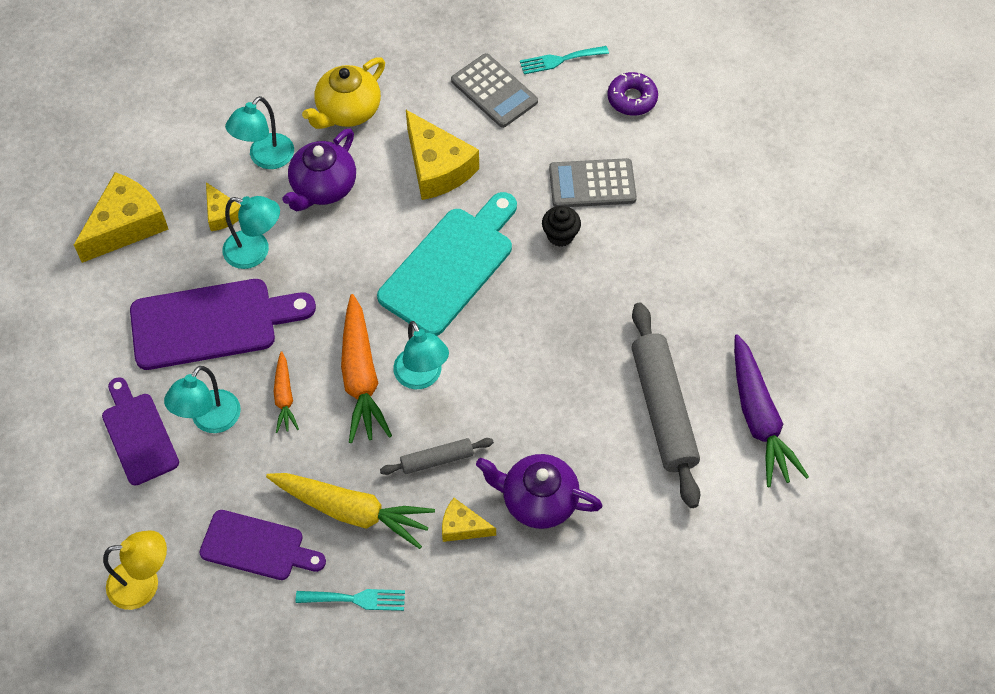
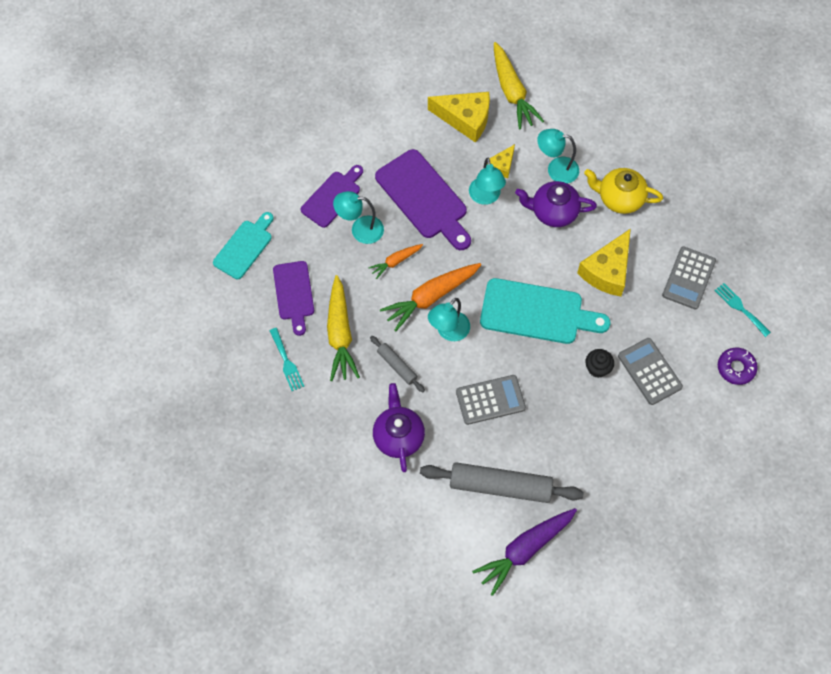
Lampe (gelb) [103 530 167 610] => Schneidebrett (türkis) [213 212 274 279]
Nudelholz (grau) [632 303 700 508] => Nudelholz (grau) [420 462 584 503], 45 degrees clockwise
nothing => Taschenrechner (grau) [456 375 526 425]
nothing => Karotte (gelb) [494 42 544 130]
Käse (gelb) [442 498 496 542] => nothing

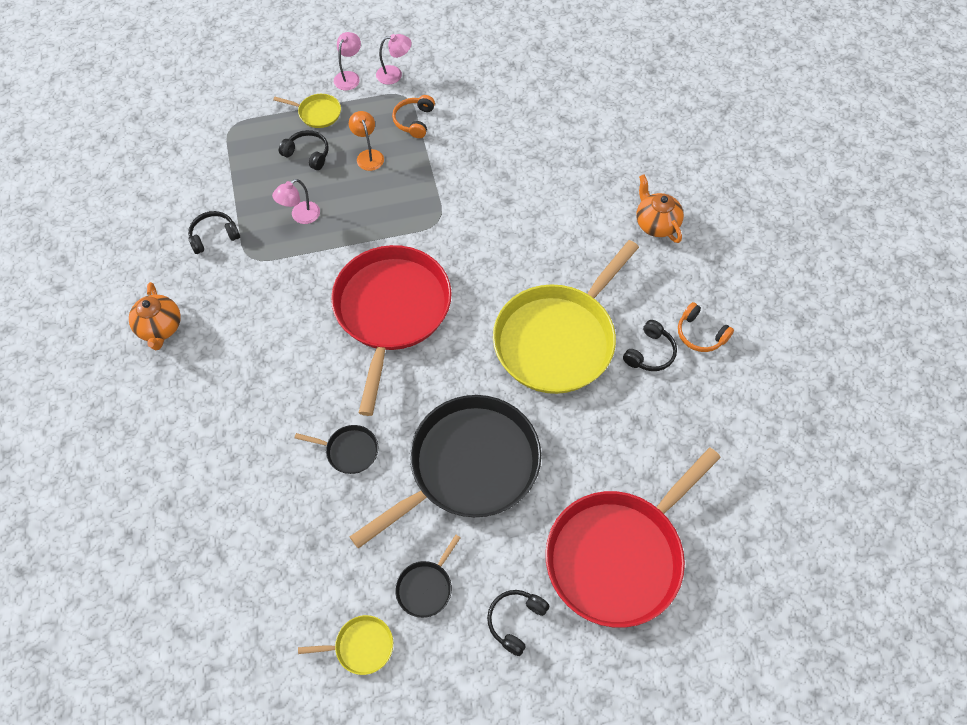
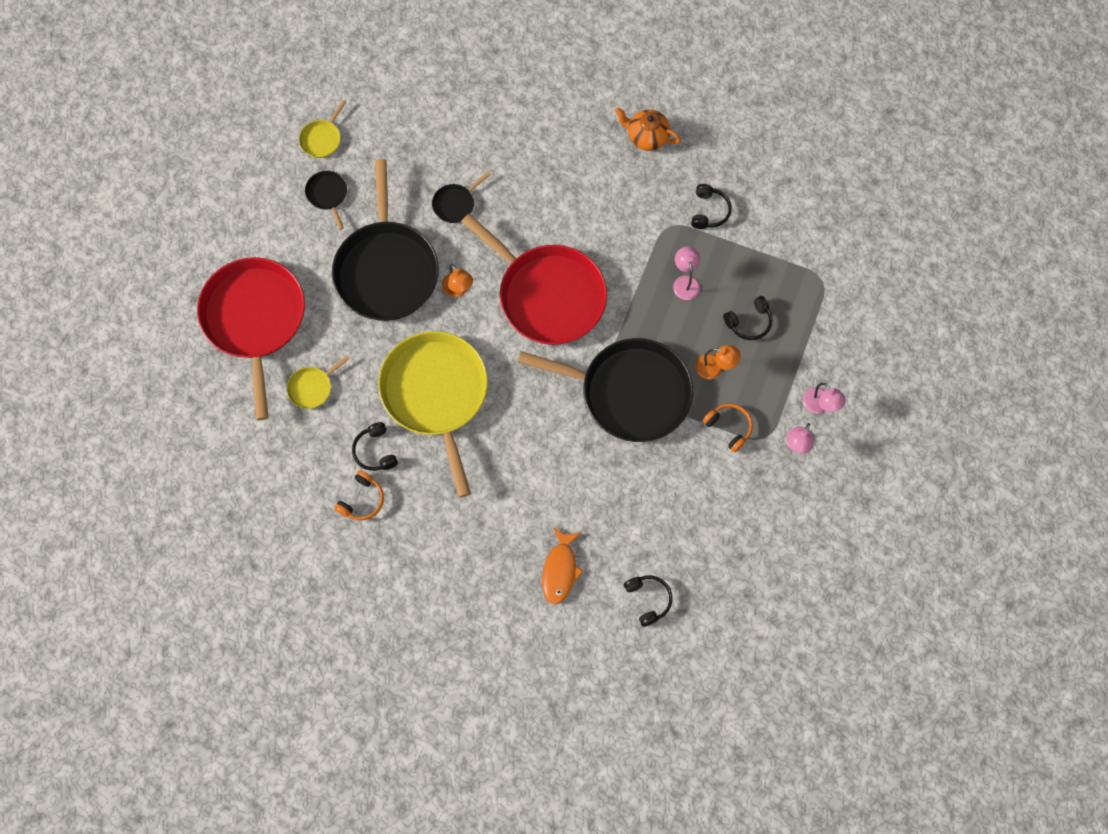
Pfanne (gelb) [273 94 341 128] => Pfanne (gelb) [287 355 350 409], relocated
Kopfhörer (orange) [678 302 734 352] => Kopfhörer (orange) [334 470 384 521], 135 degrees clockwise
nothing => Lampe (orange) [442 264 473 297]
nothing => Pfanne (schwarz) [518 338 693 442]
nothing => Fisch (orange) [542 527 583 604]
Kopfhörer (schwarz) [487 590 549 656] => Kopfhörer (schwarz) [624 575 672 627], relocated
Teekanne (orange) [636 175 684 243] => nothing

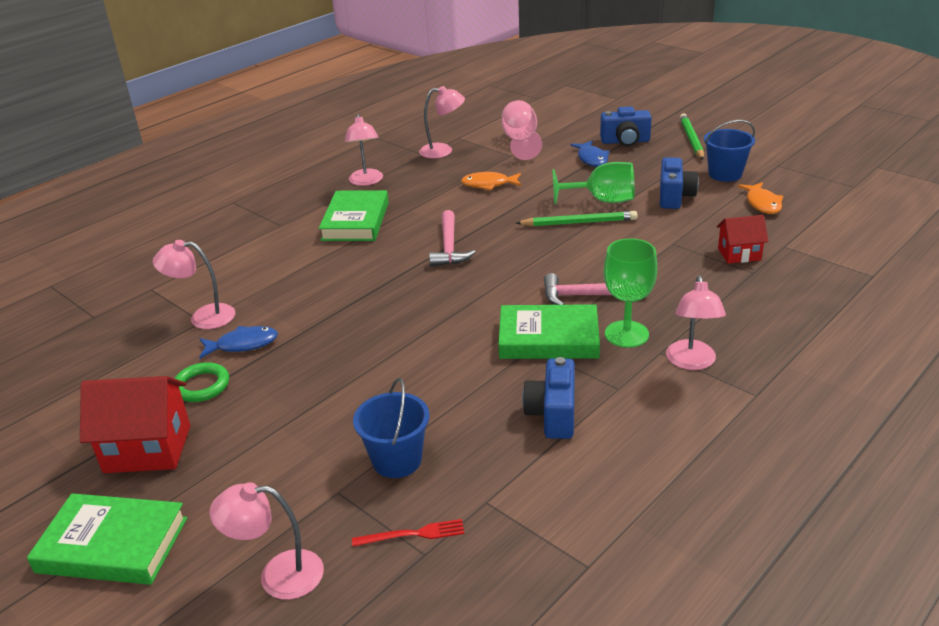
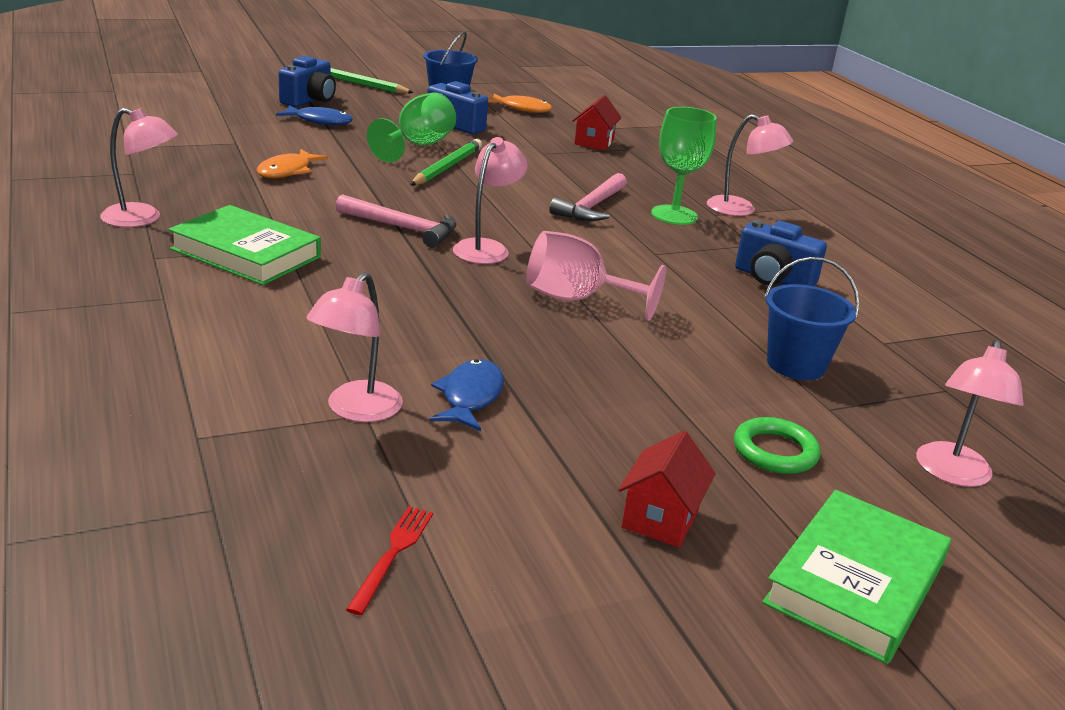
Gabel (rot) [352 519 465 547] => Gabel (rot) [346 506 433 615], relocated
Lampe (rosa) [419 86 465 158] => Lampe (rosa) [453 137 528 264], relocated
Kelch (rosa) [502 100 542 160] => Kelch (rosa) [526 231 666 321], relocated
Haus (rot) [80 376 190 473] => Haus (rot) [618 431 716 547], x0.60
Ring (grün) [174 362 229 402] => Ring (grün) [734 417 821 474], relocated
Buch (grün) [498 304 600 359] => nothing

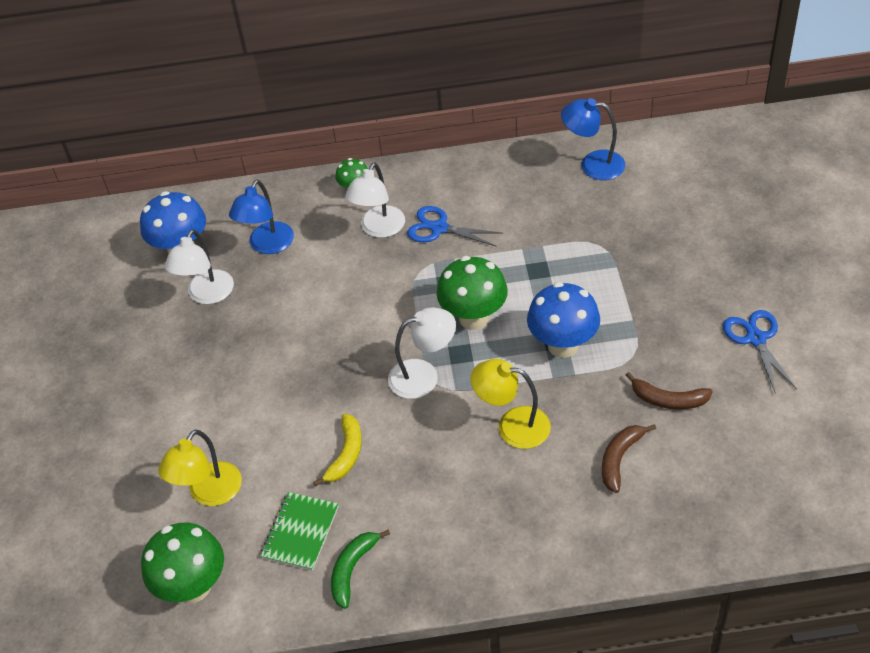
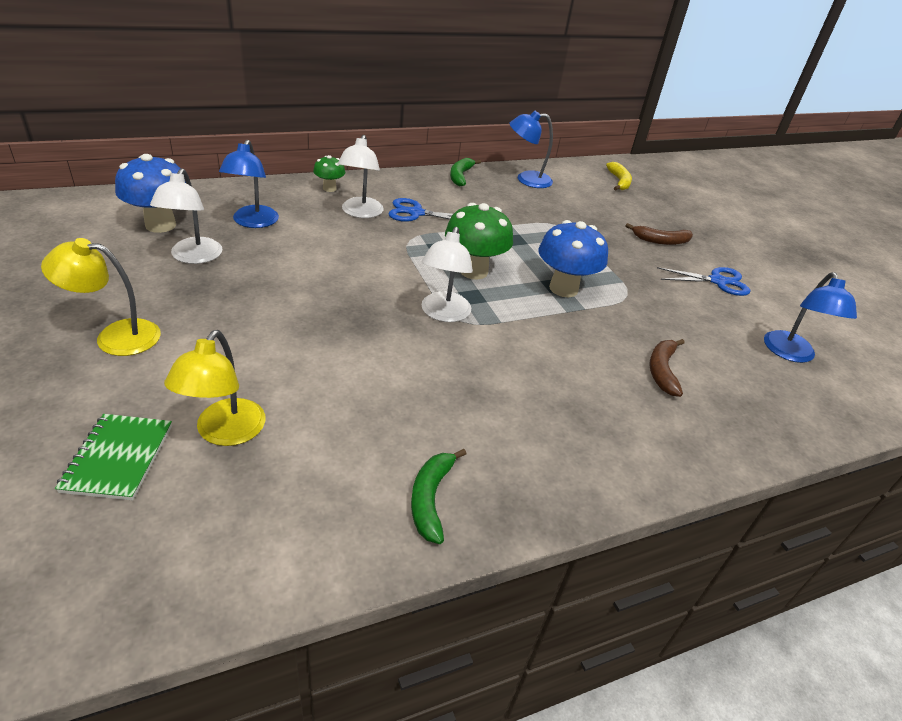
Lampe (gelb) [471 359 551 449] => Lampe (gelb) [41 238 161 356], relocated
Notizbuch (grün) [260 492 339 571] => Notizbuch (grün) [55 414 172 500], relocated
Lampe (weiß) [388 307 456 399] => Lampe (weiß) [422 227 473 322], 135 degrees clockwise
nothing => Banane (grün) [450 158 481 186]
Banane (gelb) [313 414 362 486] => Banane (gelb) [606 162 632 190], relocated
Banane (braun) [626 372 713 410] => Banane (braun) [625 223 693 245], relocated
Schere (blau) [723 310 797 394] => Schere (blau) [657 267 750 296], 120 degrees clockwise
nothing => Lampe (blau) [764 272 857 363]
Pilz (grün) [141 523 224 603] => nothing

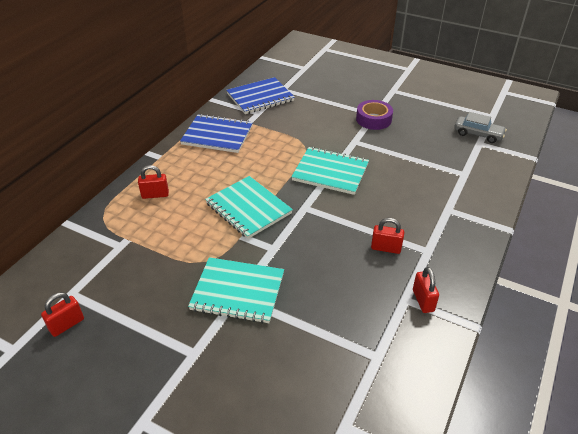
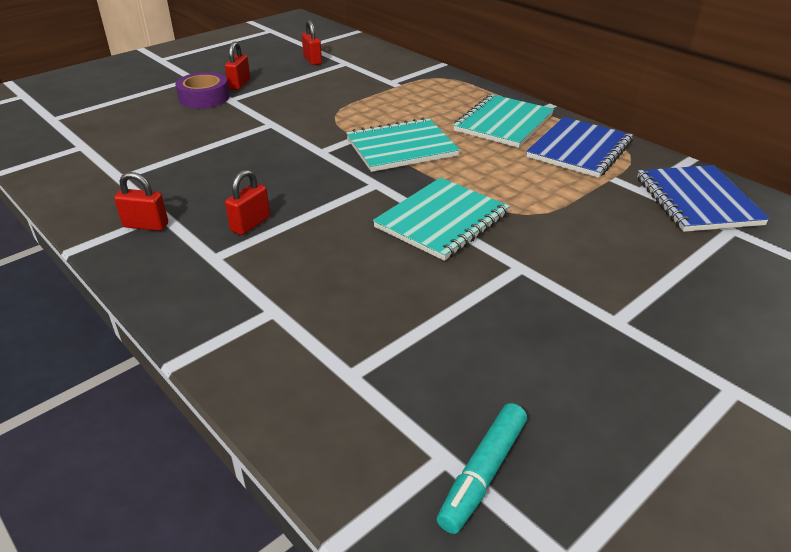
Klebeband (lila) [356 100 393 130] => Klebeband (lila) [175 72 230 108], relocated
Vorhängeschloss (rot) [138 165 169 199] => Vorhängeschloss (rot) [225 41 250 90], relocated
Auto (grau) [454 112 507 143] => Filzstift (türkis) [437 403 527 534]
Notizbuch (türkis) [188 257 284 324] => Notizbuch (türkis) [453 94 554 148], relocated

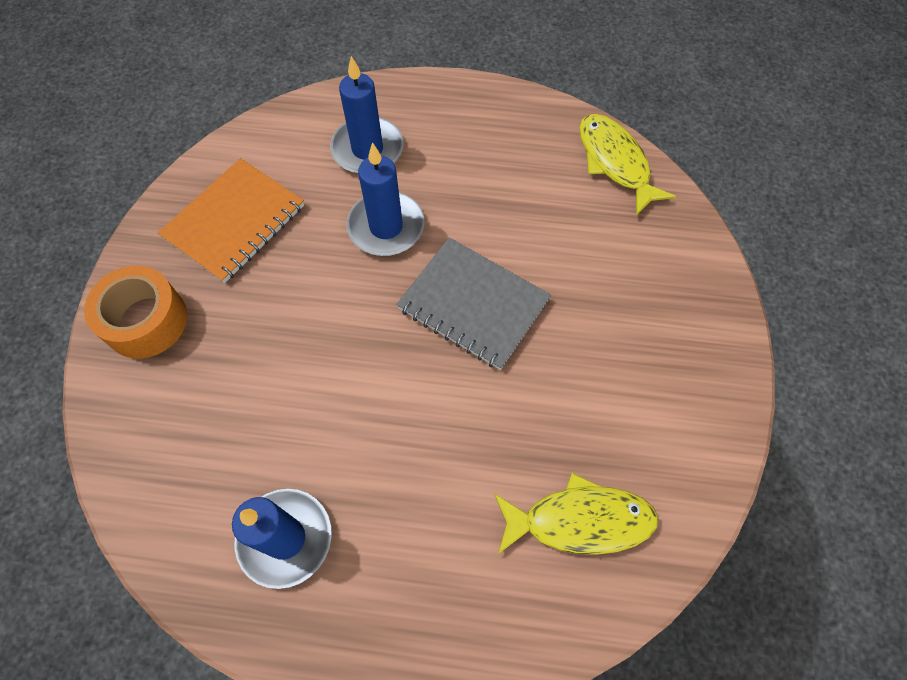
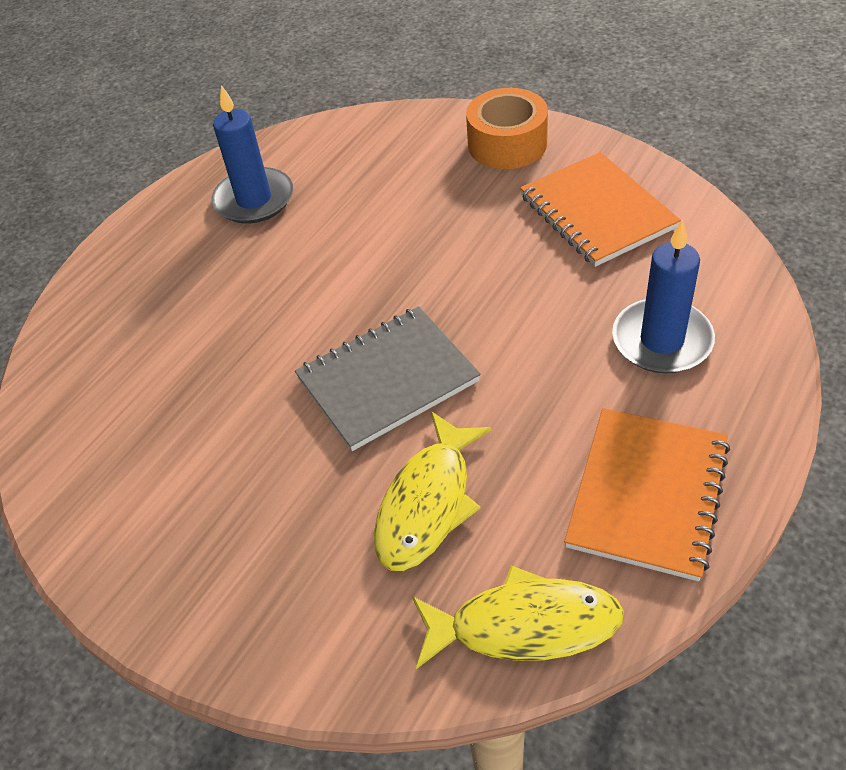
Fisch (gelb) [494 473 659 555] => Fisch (gelb) [374 411 492 571], relocated
nothing => Notizbuch (orange) [564 408 730 581]
Kerze (blau) [346 142 424 256] => nothing

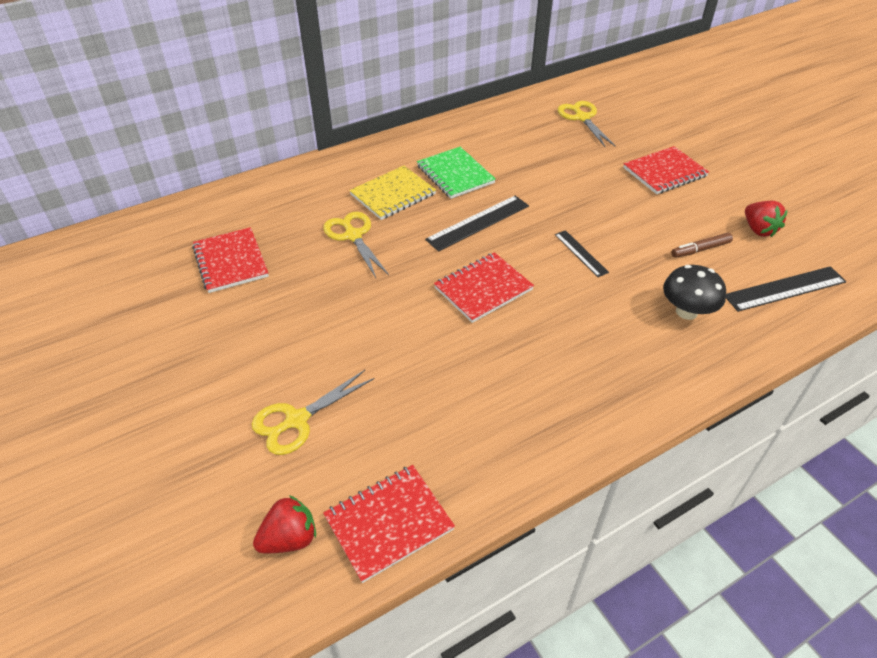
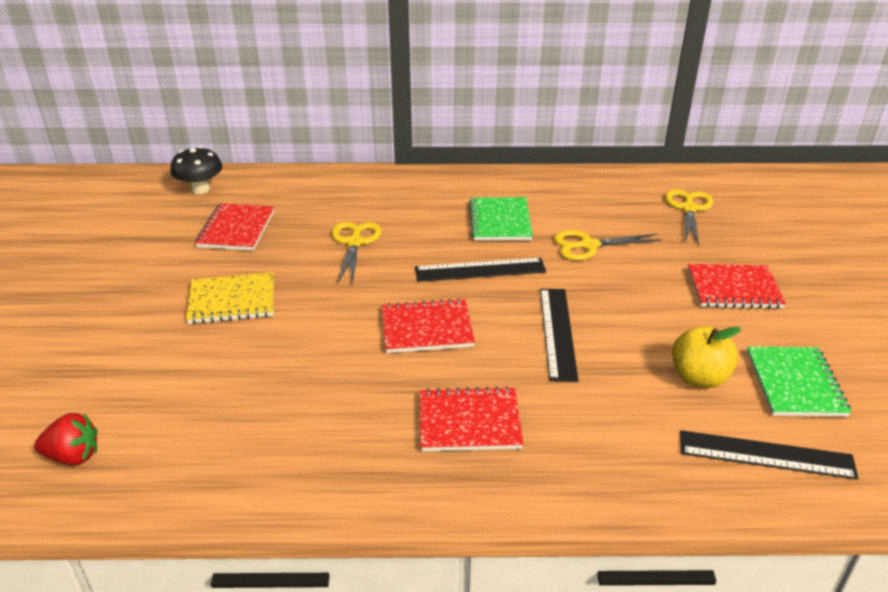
Pilz (schwarz) [663 265 726 320] => Pilz (schwarz) [170 146 222 194], relocated
Notizbuch (gelb) [349 166 436 220] => Notizbuch (gelb) [186 272 274 324], relocated
Notizbuch (rot) [323 465 455 583] => Notizbuch (rot) [420 386 523 451], relocated
Lineal (schwarz) [555 230 609 277] => Lineal (schwarz) [540 289 578 382], x1.68
Schere (gelb) [252 370 375 455] => Schere (gelb) [554 230 662 261], relocated
Filzstift (braun) [671 233 733 258] => Apfel (gelb) [672 326 741 388]
Erdbeere (rot) [745 201 788 237] => Notizbuch (grün) [747 346 851 417]

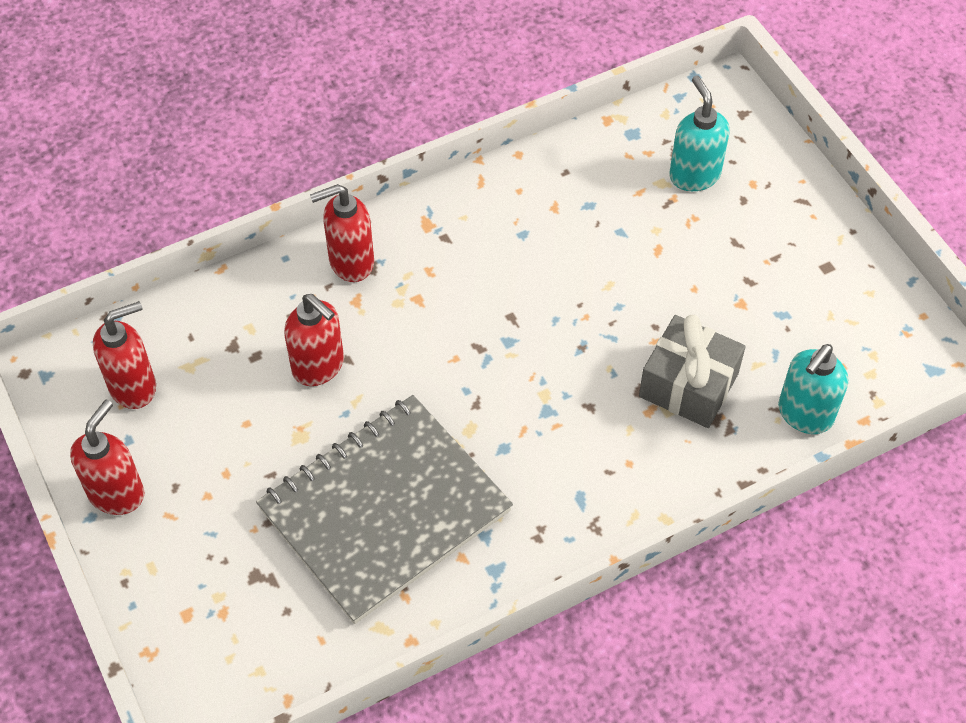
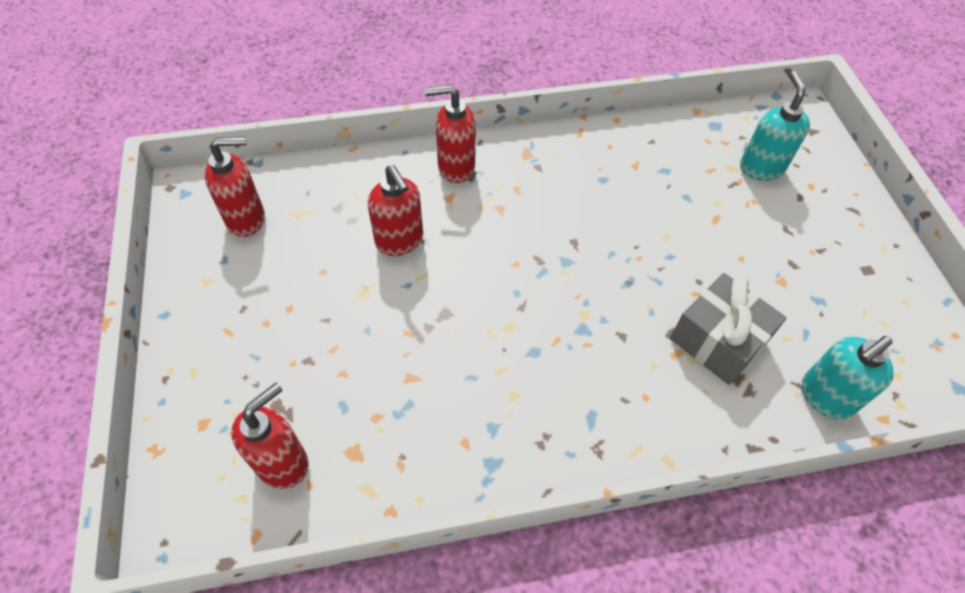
Seifenspender (rot) [70 400 145 515] => Seifenspender (rot) [231 383 309 489], relocated
Notizbuch (grau) [256 395 513 624] => nothing

